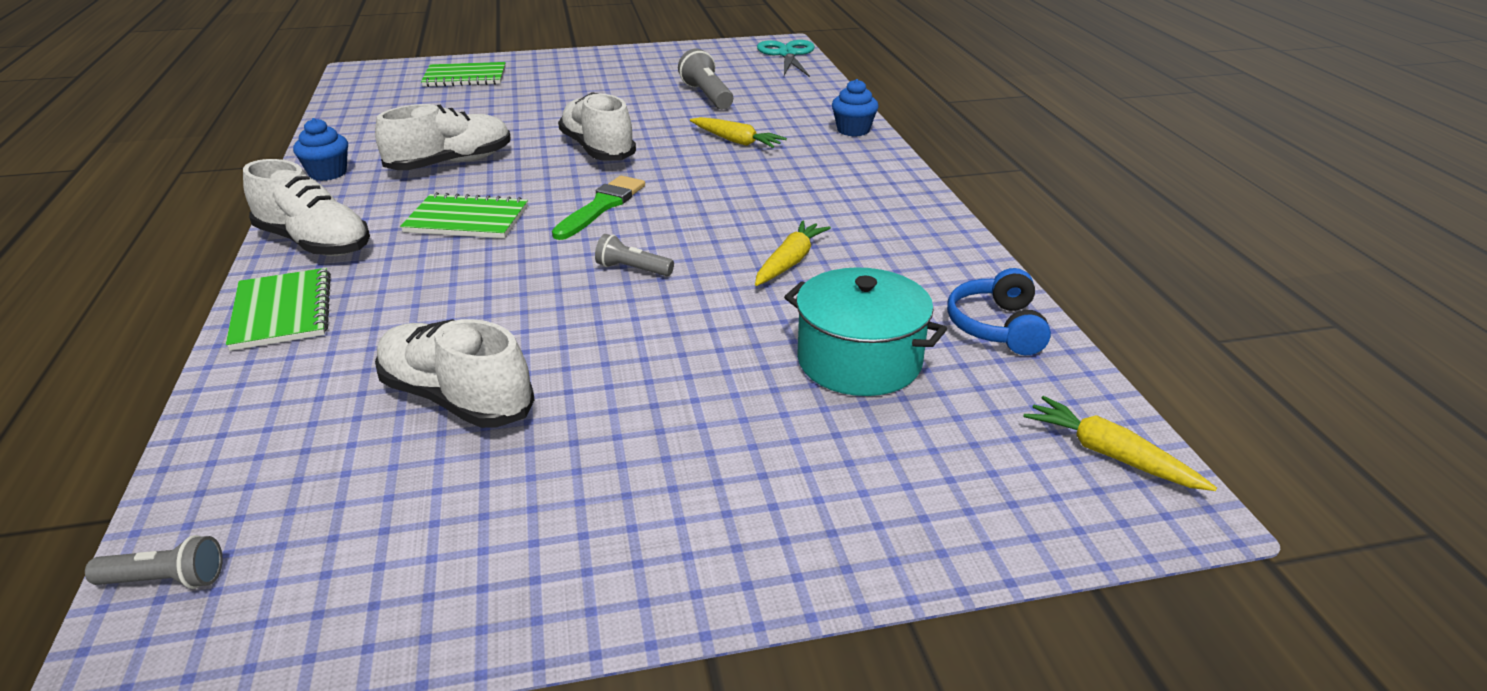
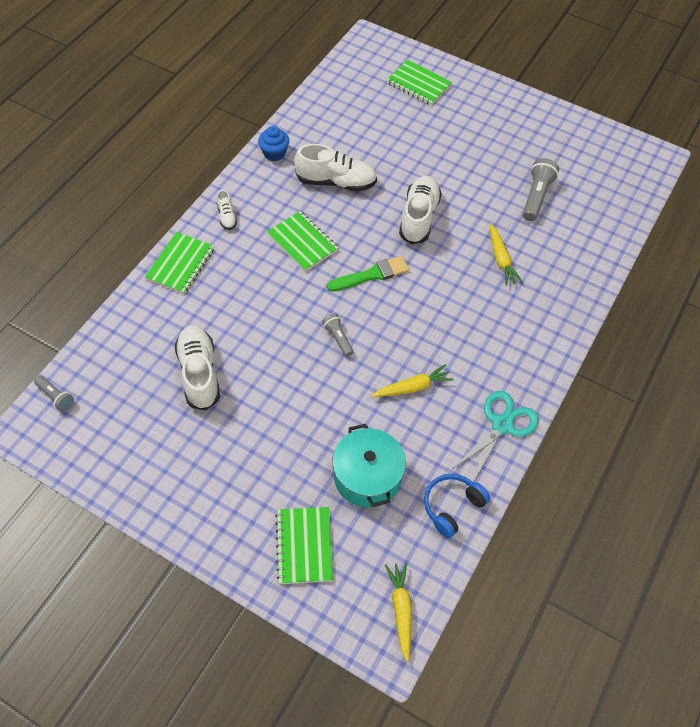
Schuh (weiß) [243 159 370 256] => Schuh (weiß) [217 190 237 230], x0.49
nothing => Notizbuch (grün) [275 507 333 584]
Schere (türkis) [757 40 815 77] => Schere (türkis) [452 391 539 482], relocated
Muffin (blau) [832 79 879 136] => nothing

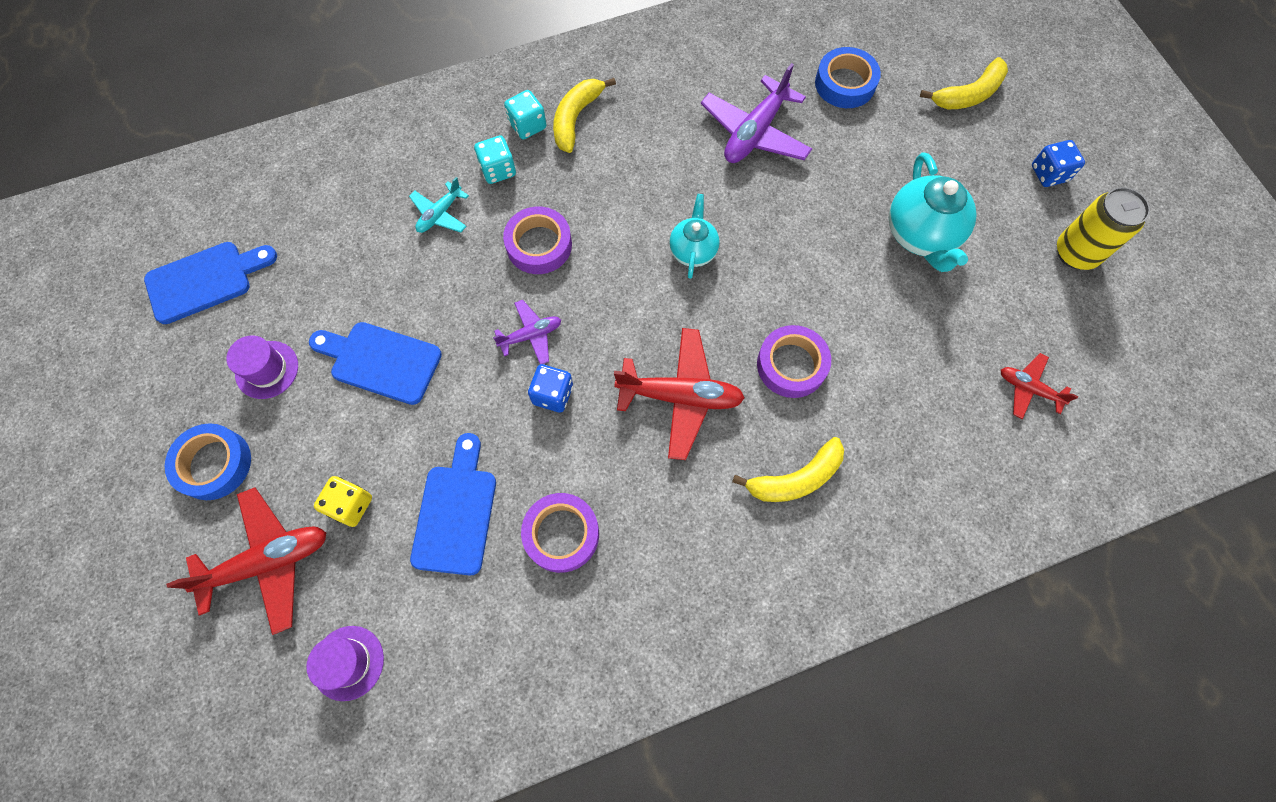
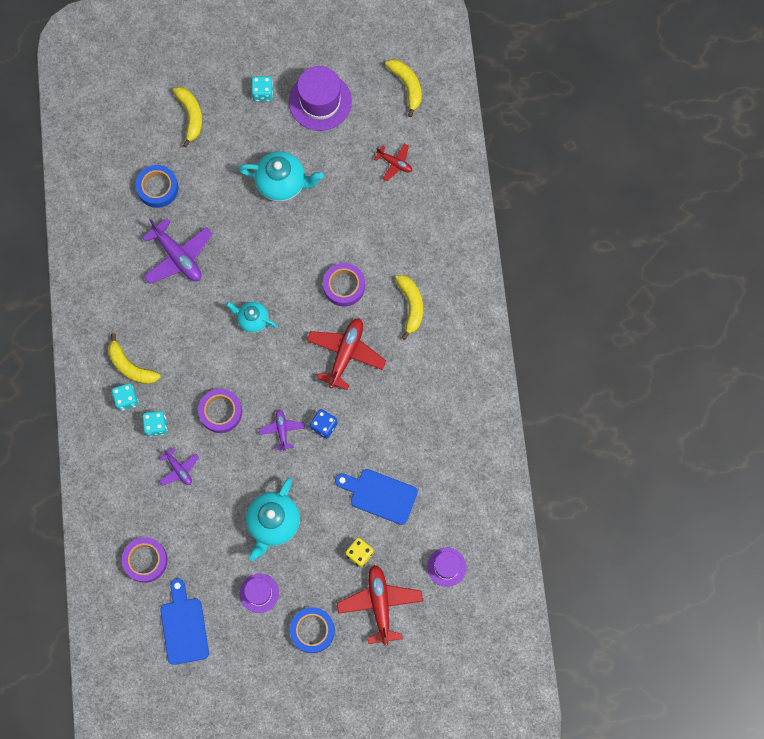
Klebeband (lila) [521 493 599 573] => Klebeband (lila) [122 537 168 583], relocated
Flugzeug (türkis) [409 177 469 233] => Flugzeug (lila) [159 447 199 486]
Schneidebrett (blau) [309 322 442 405] => Teekanne (türkis) [246 478 300 561]
Spielwürfel (blau) [1032 140 1085 187] => Spielwürfel (türkis) [252 76 273 102]
Dose (gelb) [1057 187 1150 270] => Hut (lila) [289 66 352 131]
Flugzeug (rot) [1001 353 1079 419] => Flugzeug (rot) [374 143 412 181], 105 degrees counterclockwise
nothing => Banane (gelb) [385 59 422 117]

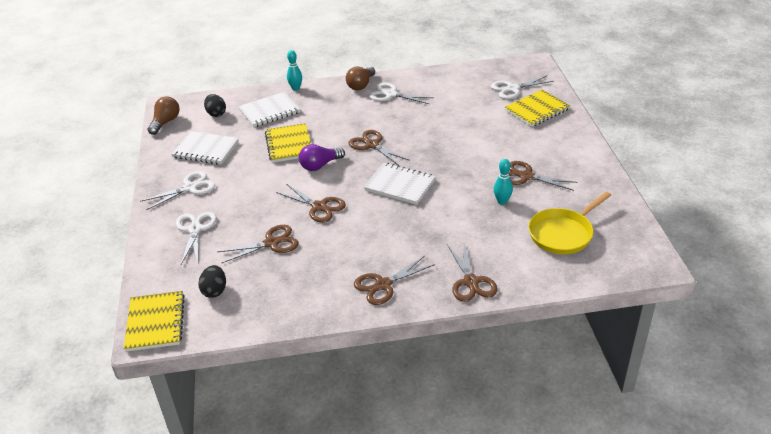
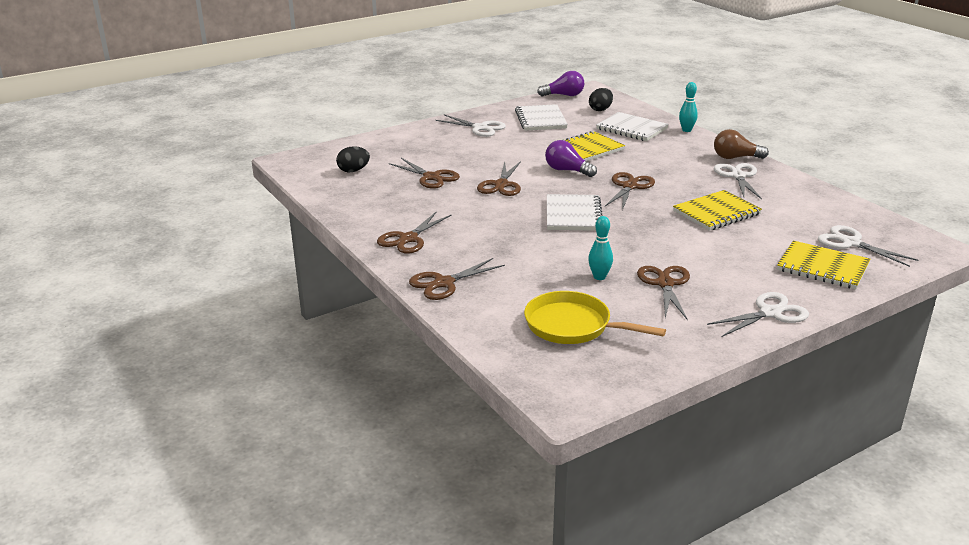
Schere (braun) [354 256 435 305] => Schere (braun) [377 212 451 254], 90 degrees counterclockwise
Glühbirne (braun) [147 96 180 135] => Glühbirne (lila) [537 71 584 96]
Notizbuch (gelb) [124 291 185 352] => Notizbuch (gelb) [673 190 762 231], relocated
Schere (weiß) [176 212 216 264] => Schere (weiß) [707 292 809 337], relocated

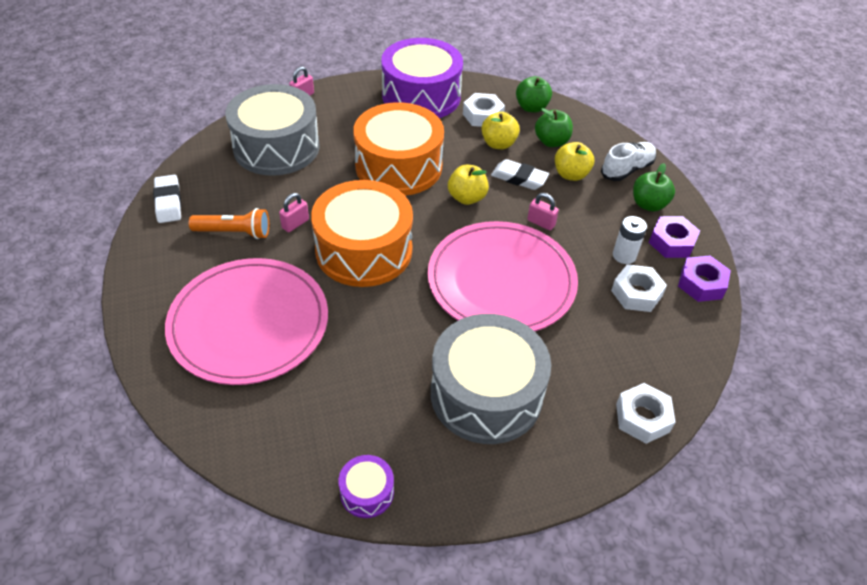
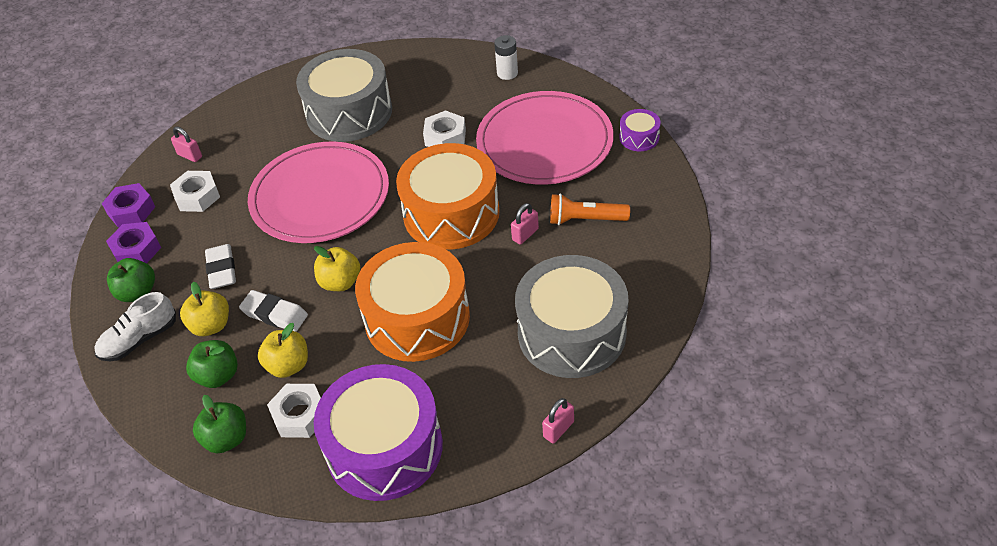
Vorhängeschloss (rosa) [527 193 559 230] => Vorhängeschloss (rosa) [171 127 202 162], relocated
Radiergummi (weiß) [153 175 181 223] => Radiergummi (weiß) [205 244 236 289], relocated
Sechskantmutter (weiß) [616 383 675 444] => Sechskantmutter (weiß) [423 110 466 147], relocated
Batterie (weiß) [613 216 647 264] => Batterie (weiß) [494 35 518 80], relocated
Trommel (lila) [338 455 394 518] => Trommel (lila) [619 109 661 151], relocated

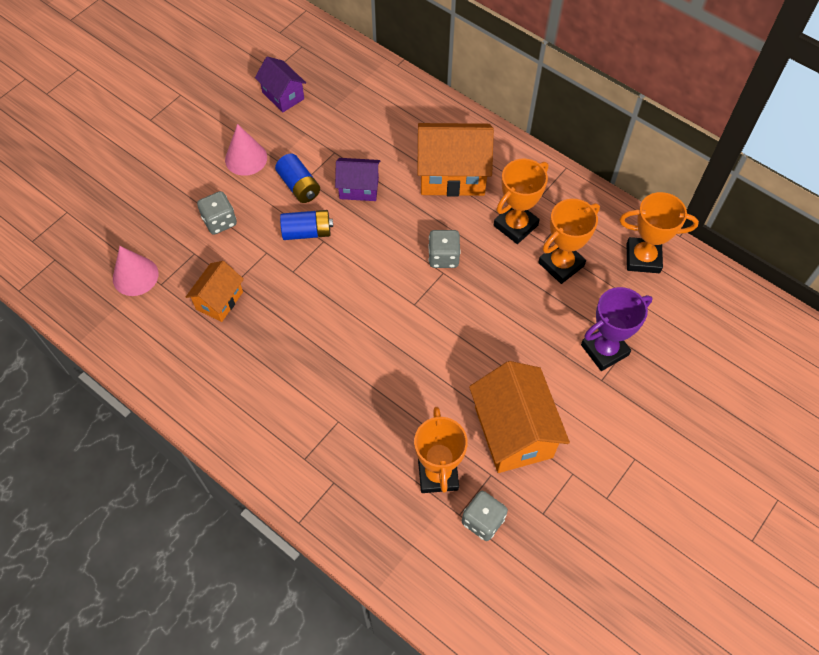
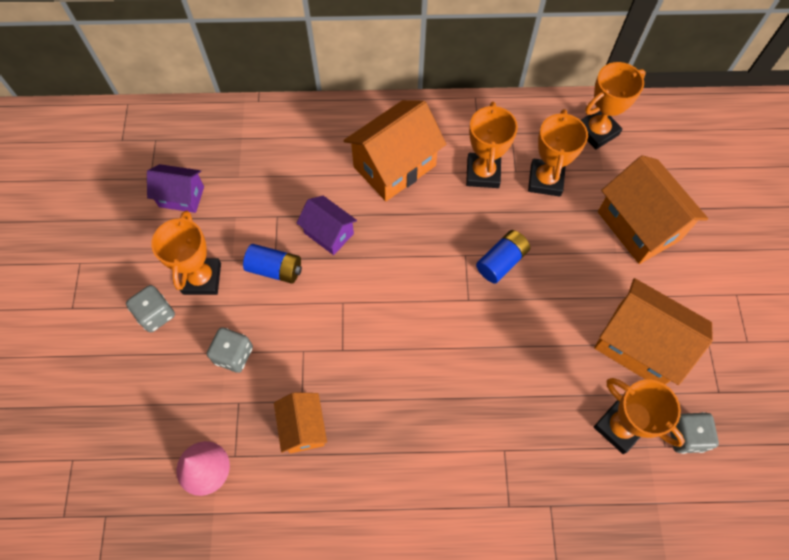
Spielwürfel (grau) [428 230 461 268] => Spielwürfel (grau) [126 285 175 332], relocated
Kegel (rosa) [225 124 267 176] => Pokal (orange) [151 211 221 295]
Haus (lila) [335 158 380 201] => Haus (lila) [297 196 357 255], 75 degrees clockwise
Batterie (blau) [280 210 333 240] => Batterie (blau) [476 230 530 283], relocated
Pokal (lila) [581 287 652 371] => Haus (orange) [598 155 708 264]

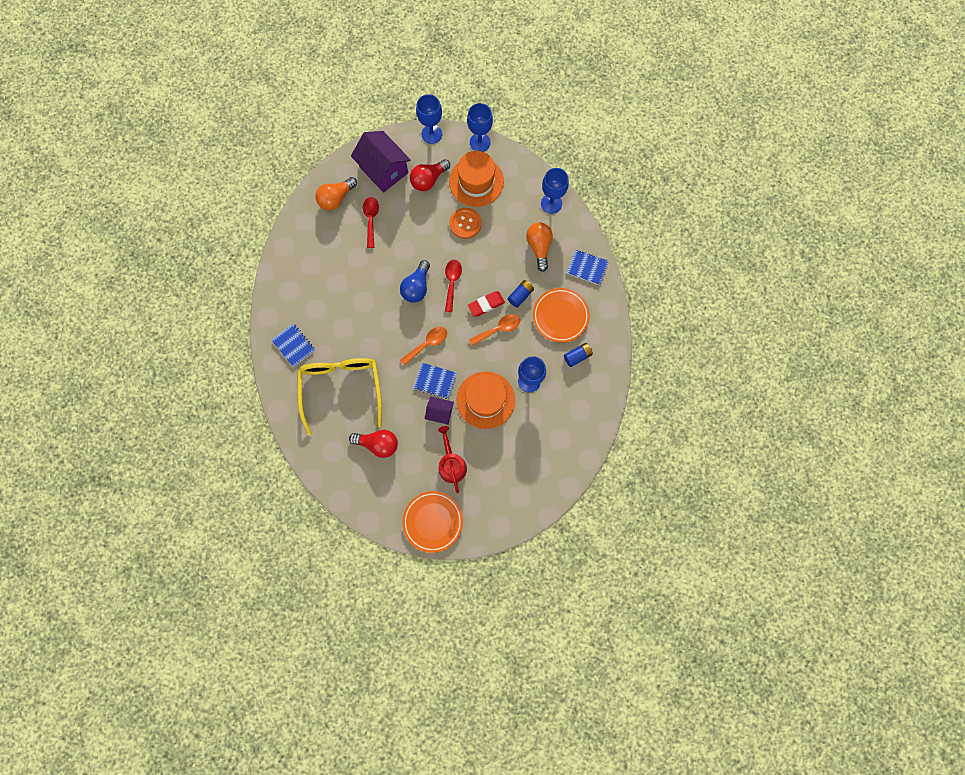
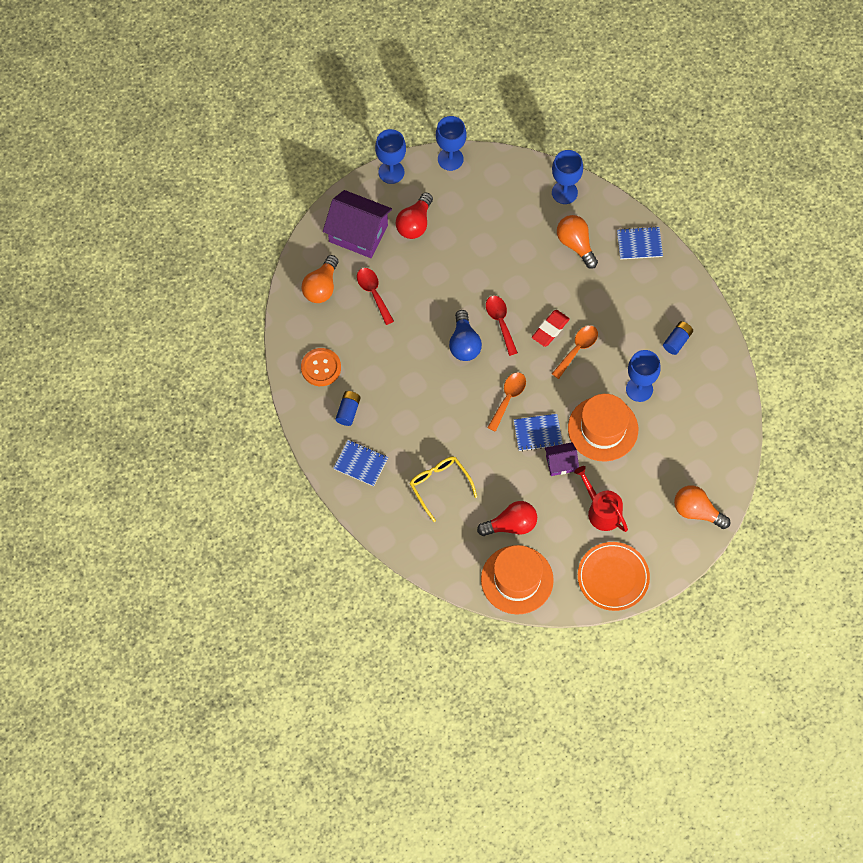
Knopf (orange) [450 208 482 239] => Knopf (orange) [301 348 341 386], relocated
Batterie (blau) [508 280 534 308] => Batterie (blau) [336 391 361 426], relocated
Brille (gelb) [298 358 382 435] => Brille (gelb) [409 456 477 522], x0.58
Hut (orange) [449 151 504 207] => Hut (orange) [481 545 554 614], relocated
nothing => Glühbirne (orange) [674 485 730 529]
Teller (orange) [533 288 590 343] => nothing

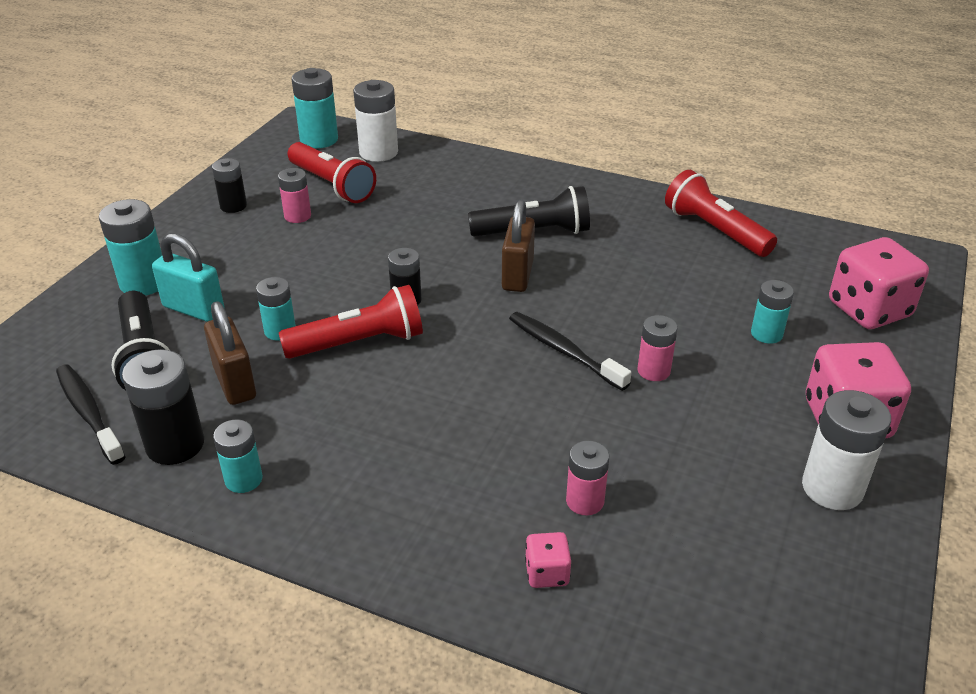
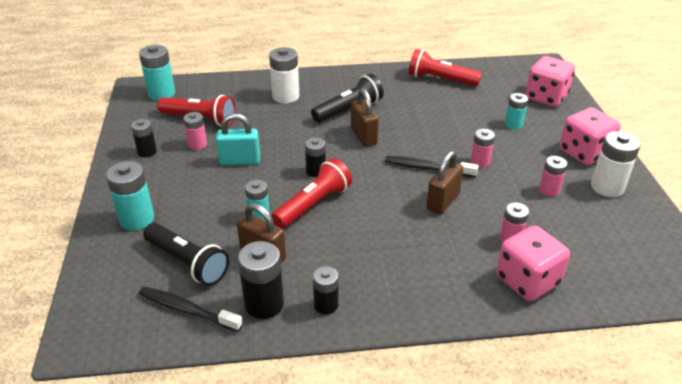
Vorhängeschloss (türkis) [152 233 225 322] => Vorhängeschloss (türkis) [216 113 260 165], relocated
Batterie (weiß) [353 80 398 162] => Batterie (weiß) [269 47 299 103], relocated
Batterie (türkis) [213 420 263 493] => Batterie (schwarz) [313 266 339 314]
nothing => Vorhängeschloss (braun) [426 151 463 215]
Spielwürfel (rosa) [525 532 571 588] => Spielwürfel (rosa) [496 225 570 301], x2.11
nothing => Batterie (rosa) [539 156 567 197]

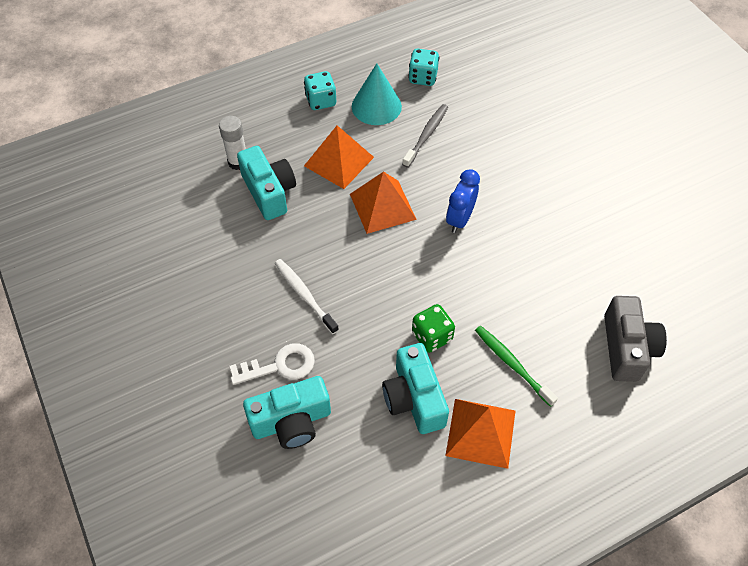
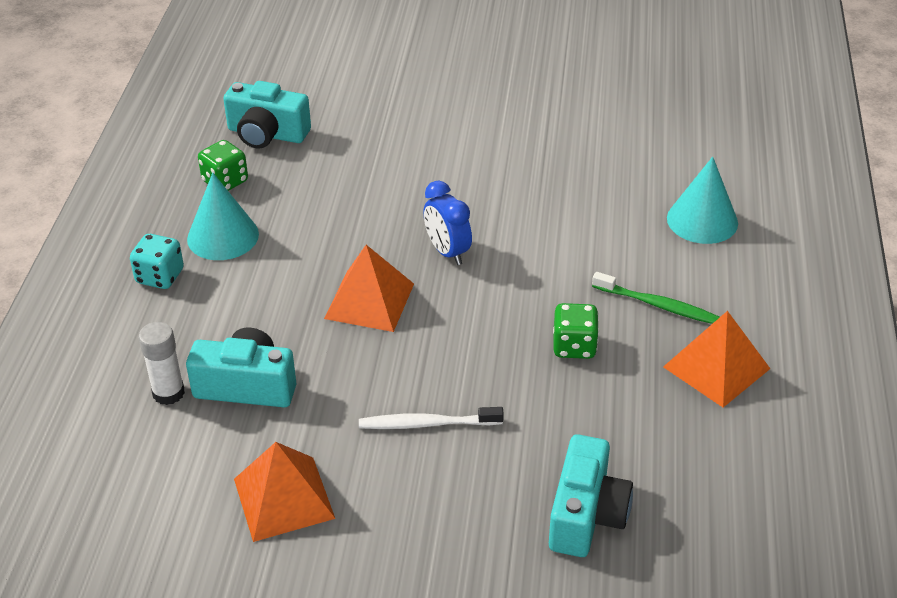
Spielwürfel (türkis) [408 49 439 86] => Spielwürfel (grün) [198 140 248 191]
Kamera (türkis) [382 343 449 434] => Kamera (türkis) [223 81 311 149], relocated
Pyramide (orange) [304 125 374 189] => Pyramide (orange) [234 442 335 542], relocated
Zahnbürste (grün) [475 326 558 407] => Zahnbürste (grün) [592 272 720 324], 150 degrees counterclockwise
Kamera (grau) [604 296 667 382] => Kegel (türkis) [667 157 738 244]
Schlüssel (weiß) [230 343 315 385] => nothing
Zahnbürste (grau) [402 104 448 168] => nothing

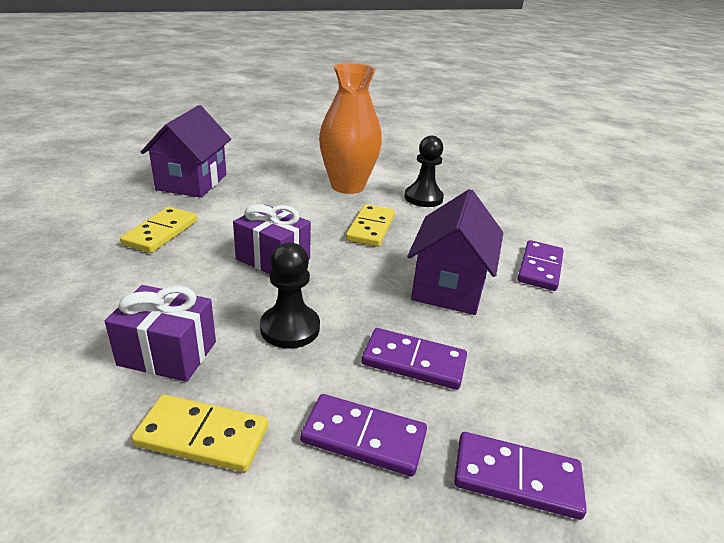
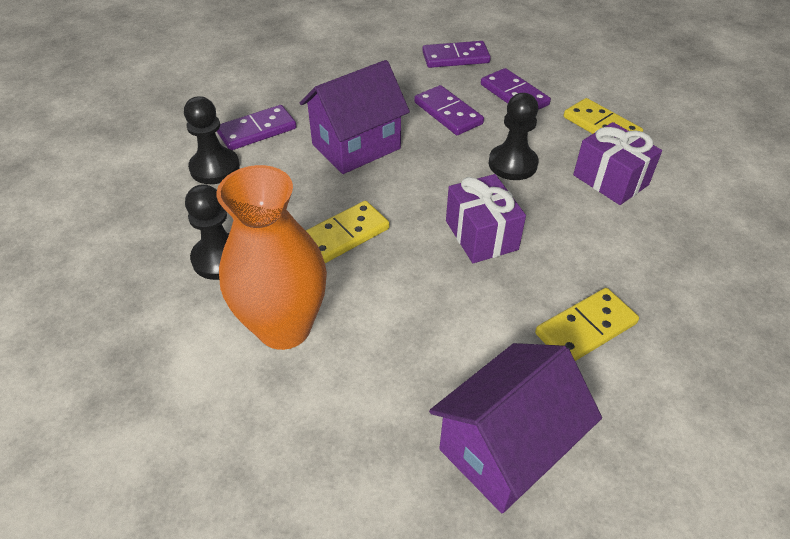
nothing => Bauer (schwarz) [184 96 240 184]
Dominostein (lila) [454 432 587 520] => Dominostein (lila) [422 41 491 68], 60 degrees counterclockwise

